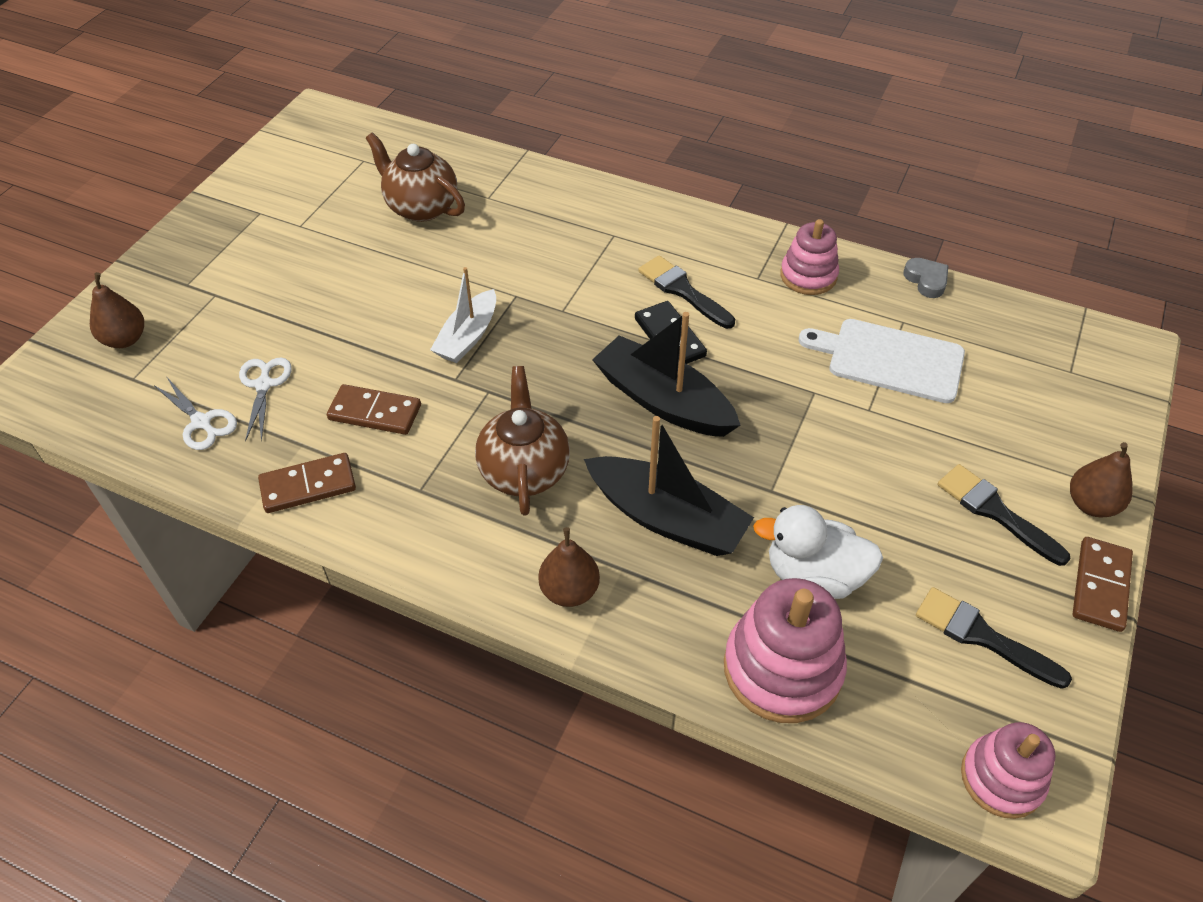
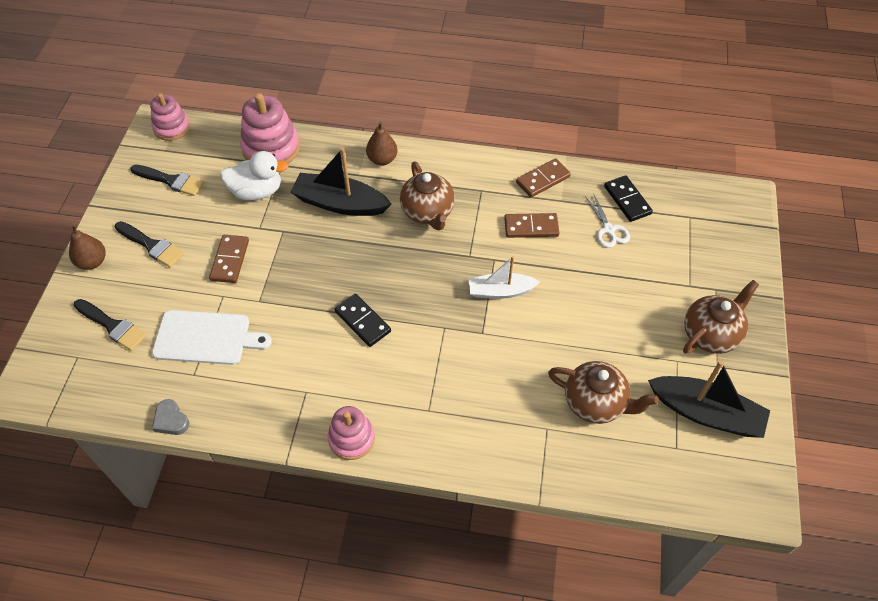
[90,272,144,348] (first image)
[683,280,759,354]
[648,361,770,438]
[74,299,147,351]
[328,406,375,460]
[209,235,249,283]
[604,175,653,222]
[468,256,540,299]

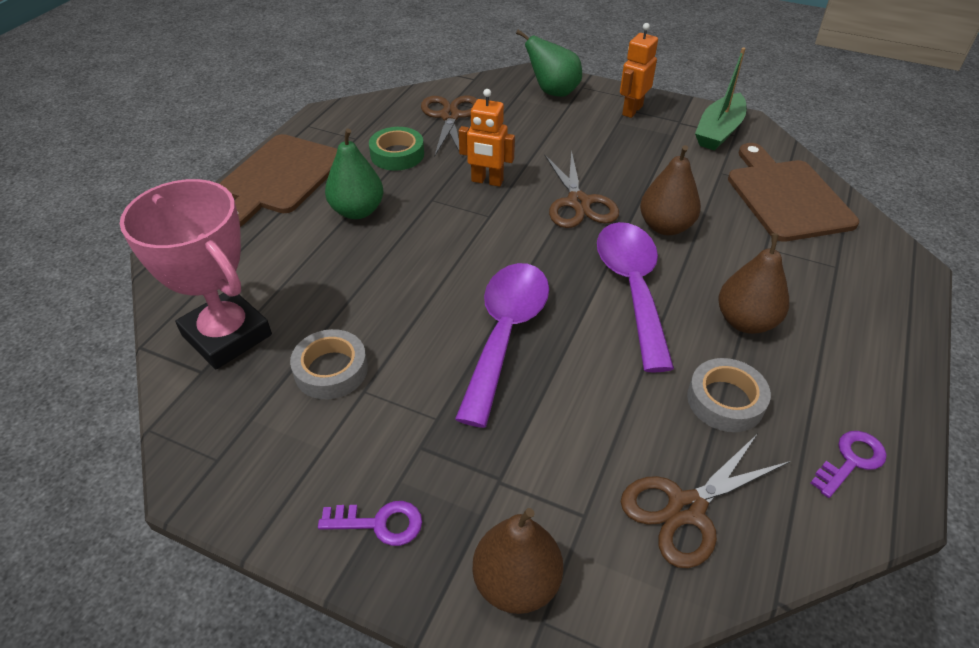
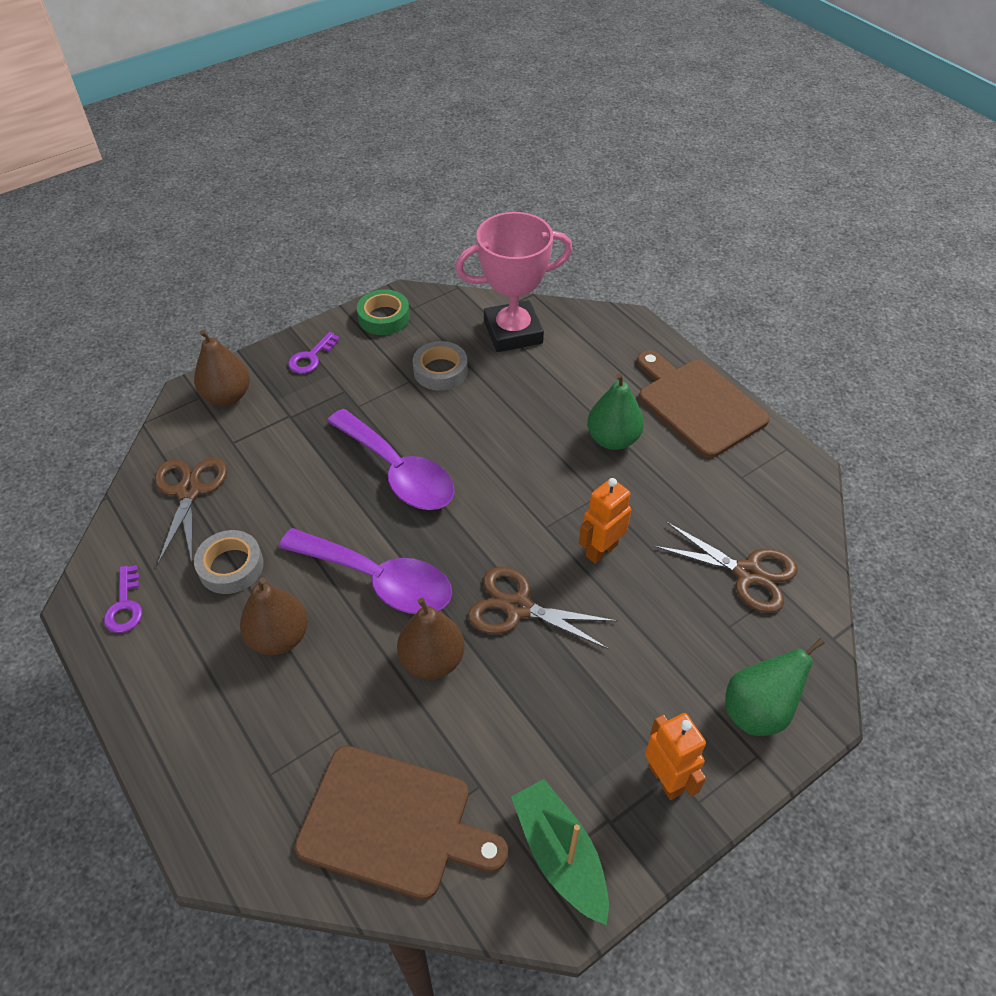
[357,289,410,335]

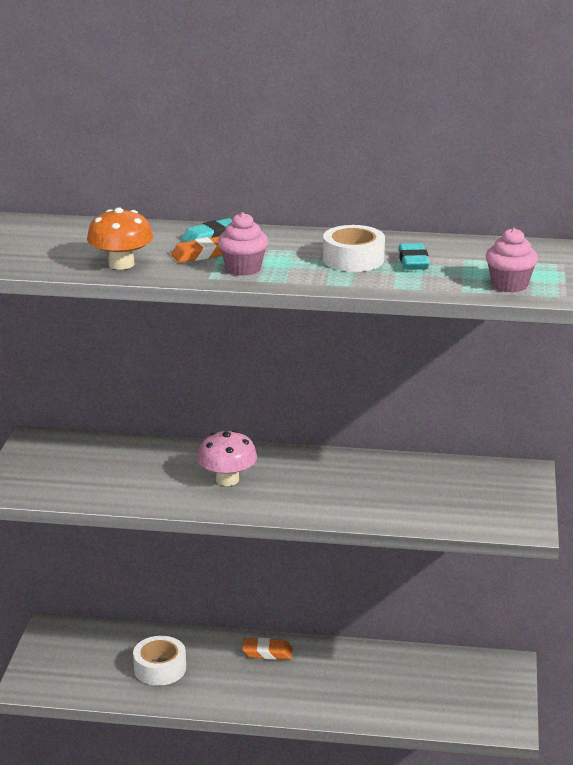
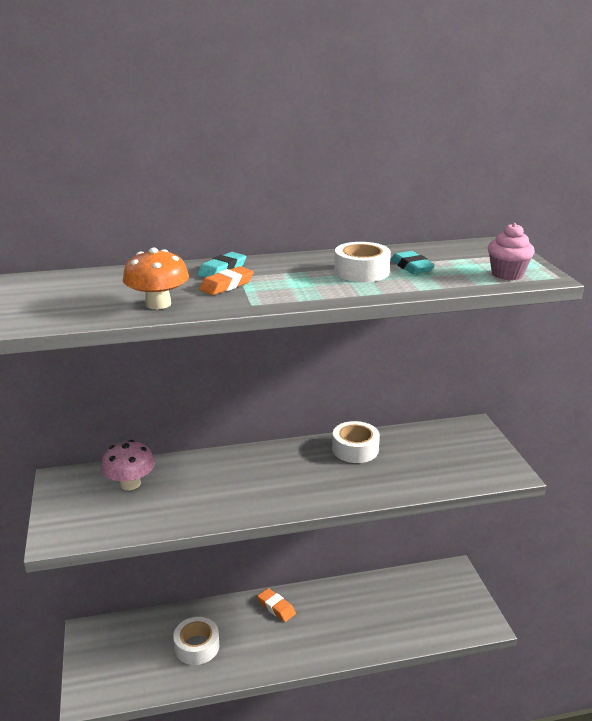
[218,212,268,276] (first image)
[332,421,380,463]
[101,440,155,490]
[257,588,296,622]

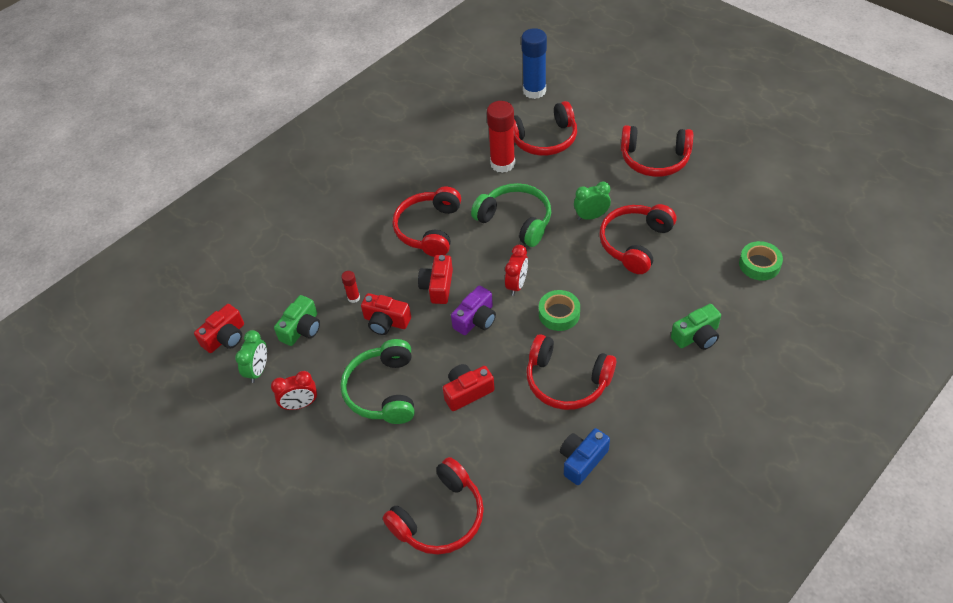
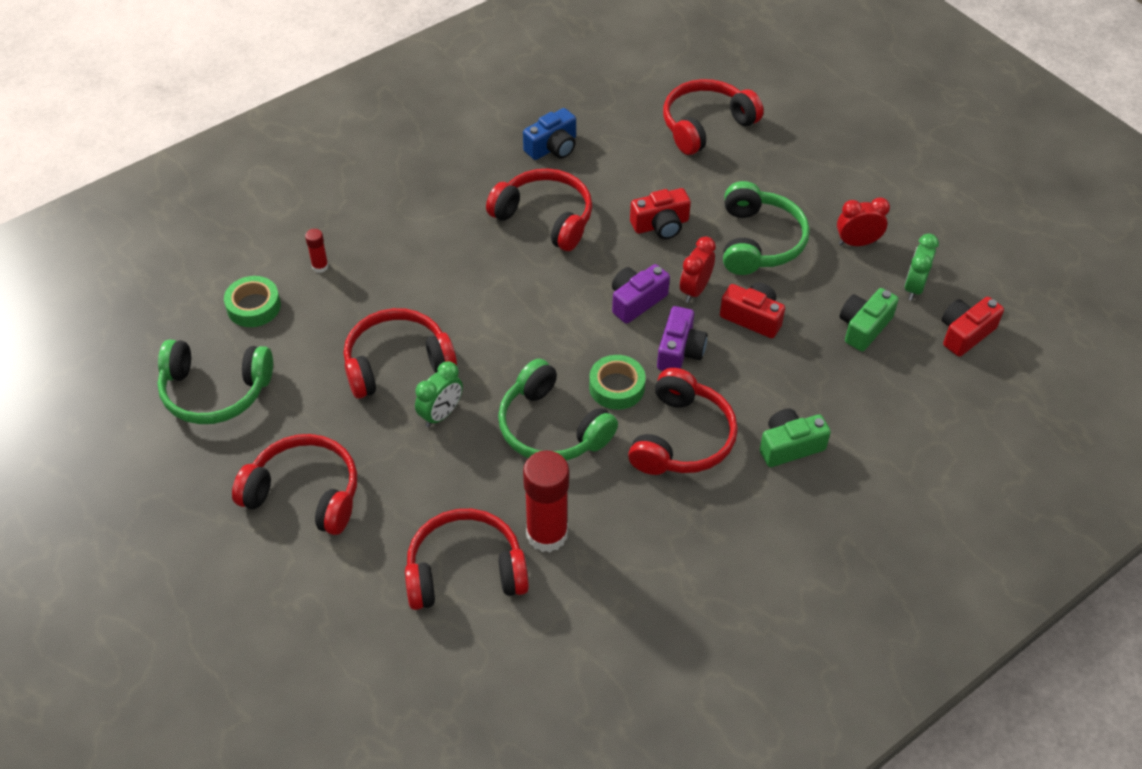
[521,28,547,99] (first image)
[157,340,273,424]
[305,229,328,273]
[680,236,716,303]
[589,355,645,410]
[760,408,831,467]
[657,306,707,371]
[415,361,463,427]
[344,308,457,399]

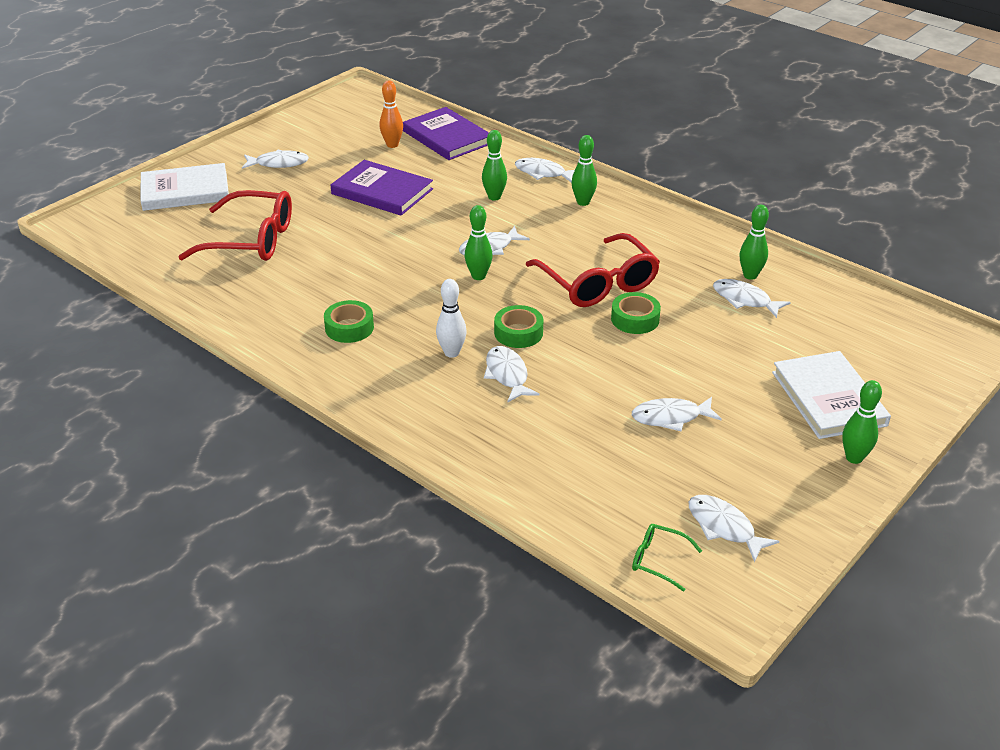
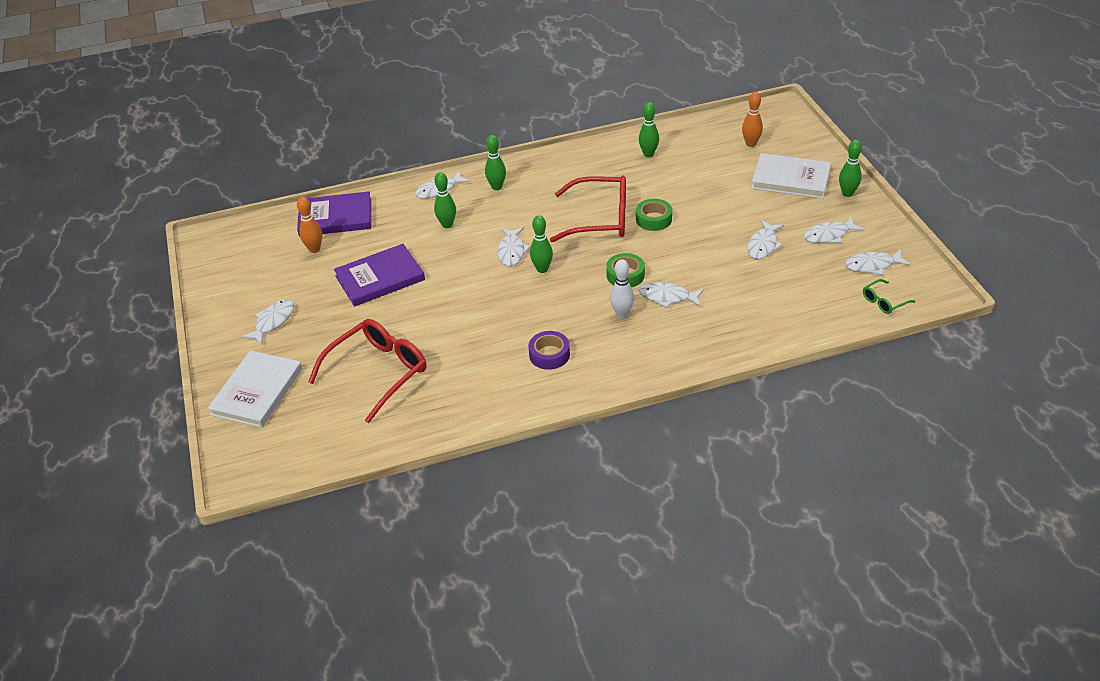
[742,92,763,147]
[804,217,864,243]
[529,331,570,370]

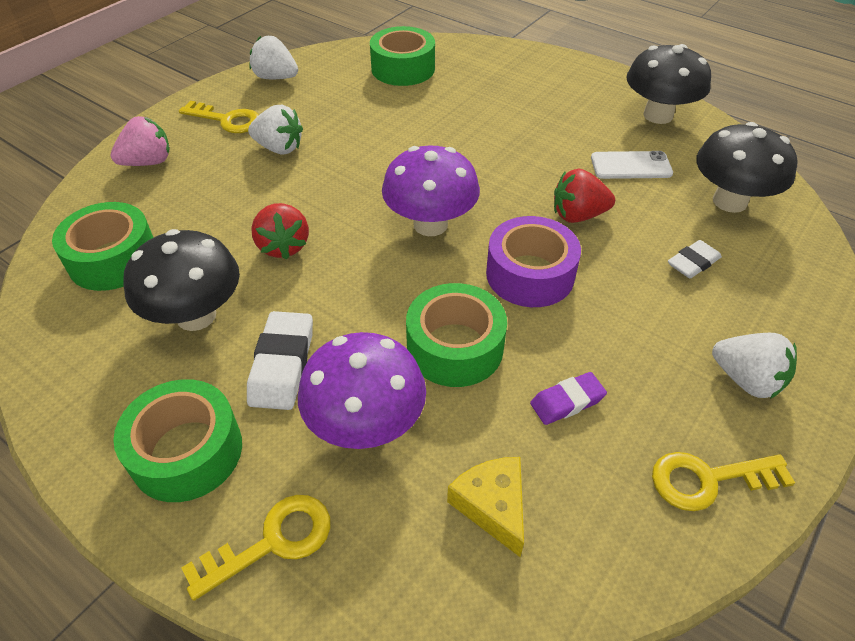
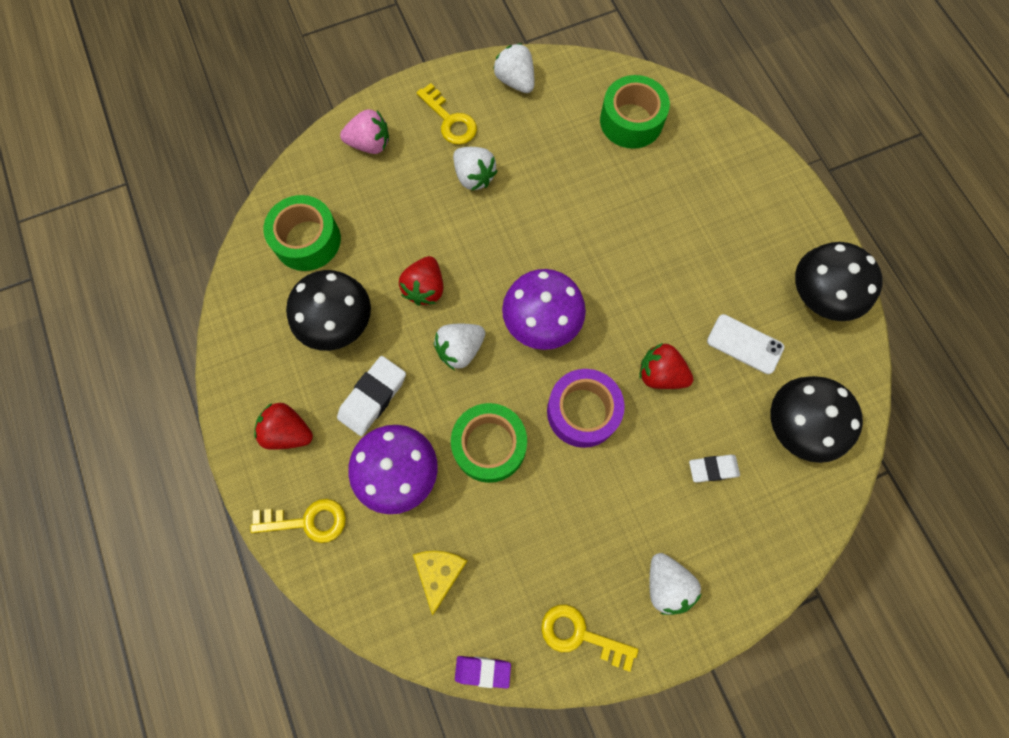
[434,324,485,370]
[455,656,511,689]
[254,403,313,450]

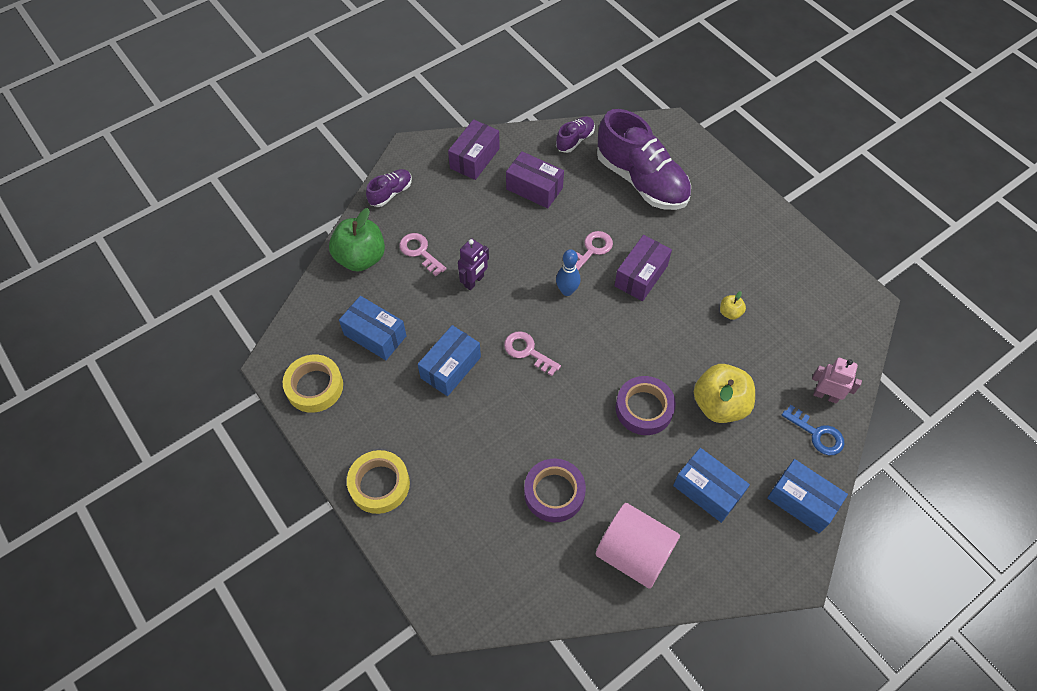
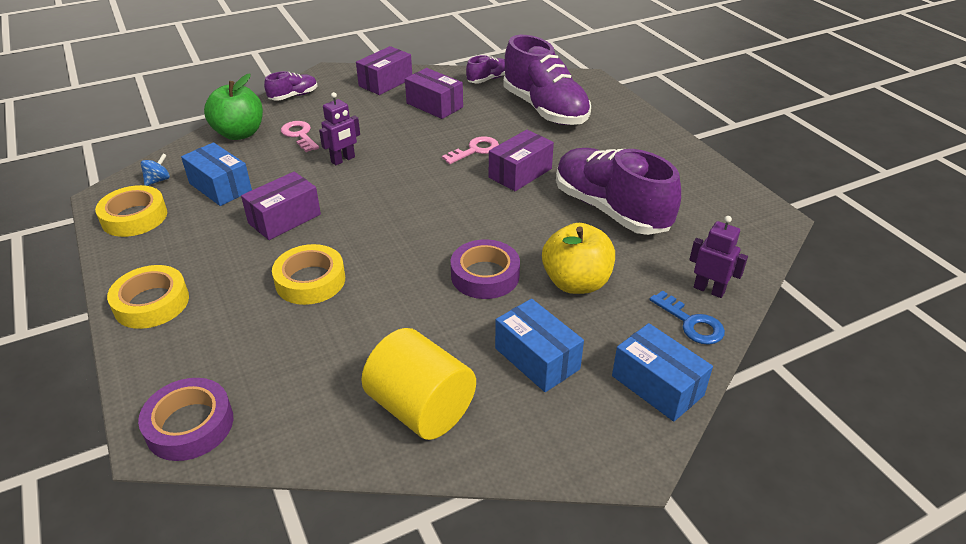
[504,331,561,376] (first image)
[556,249,581,296] (first image)
[141,154,170,186]
[272,244,345,305]
[138,378,233,461]
[556,148,681,235]
[241,172,321,240]
[361,328,476,440]
[689,216,748,298]

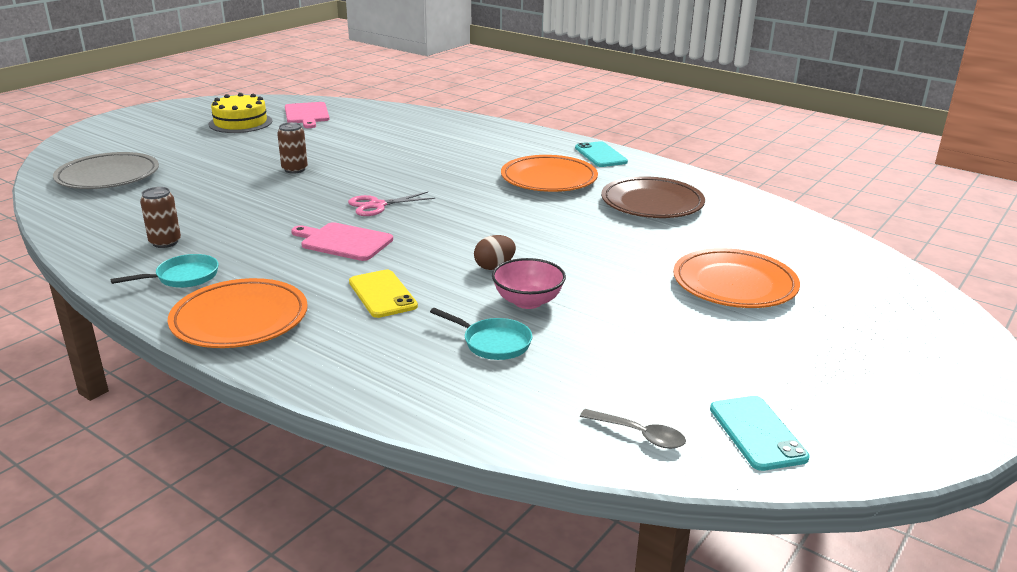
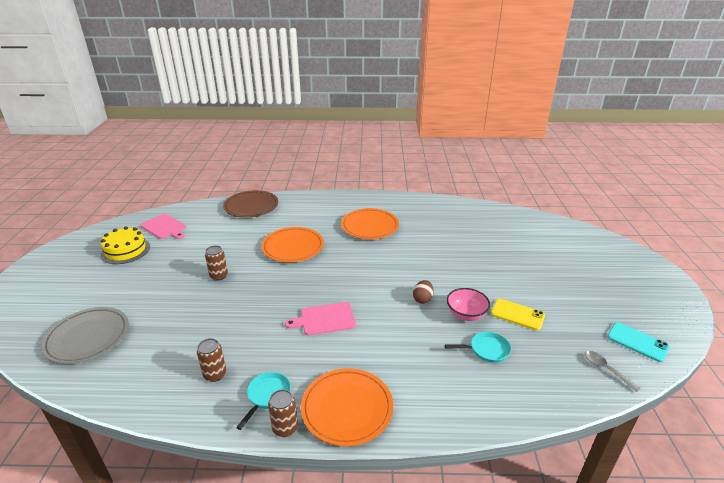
[348,192,435,216] (first image)
[575,141,628,167] (first image)
[268,389,298,437]
[491,299,545,330]
[223,190,278,218]
[262,227,324,262]
[585,351,641,392]

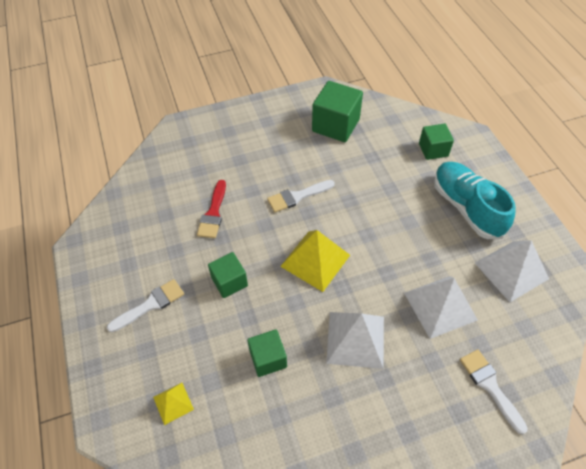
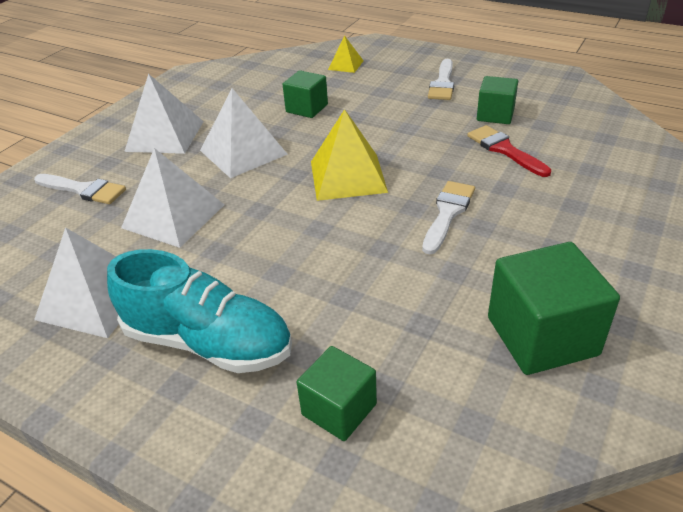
[124,74,204,154]
[477,76,518,124]

